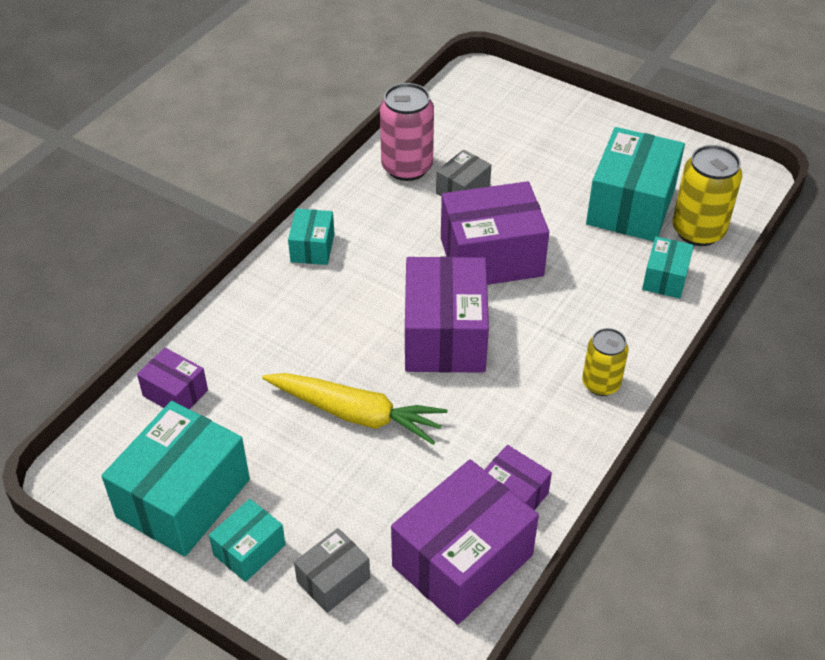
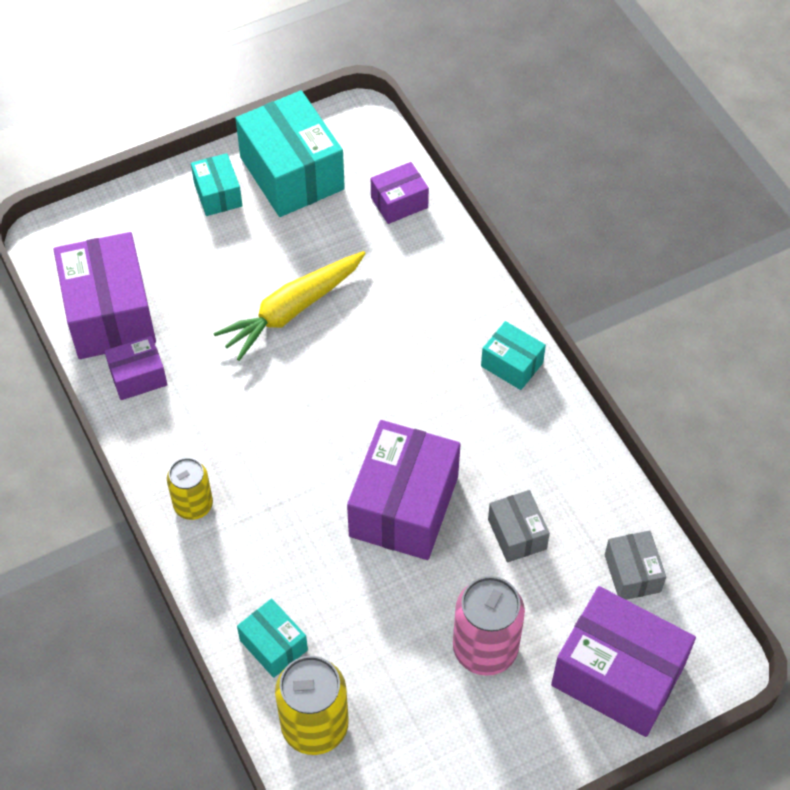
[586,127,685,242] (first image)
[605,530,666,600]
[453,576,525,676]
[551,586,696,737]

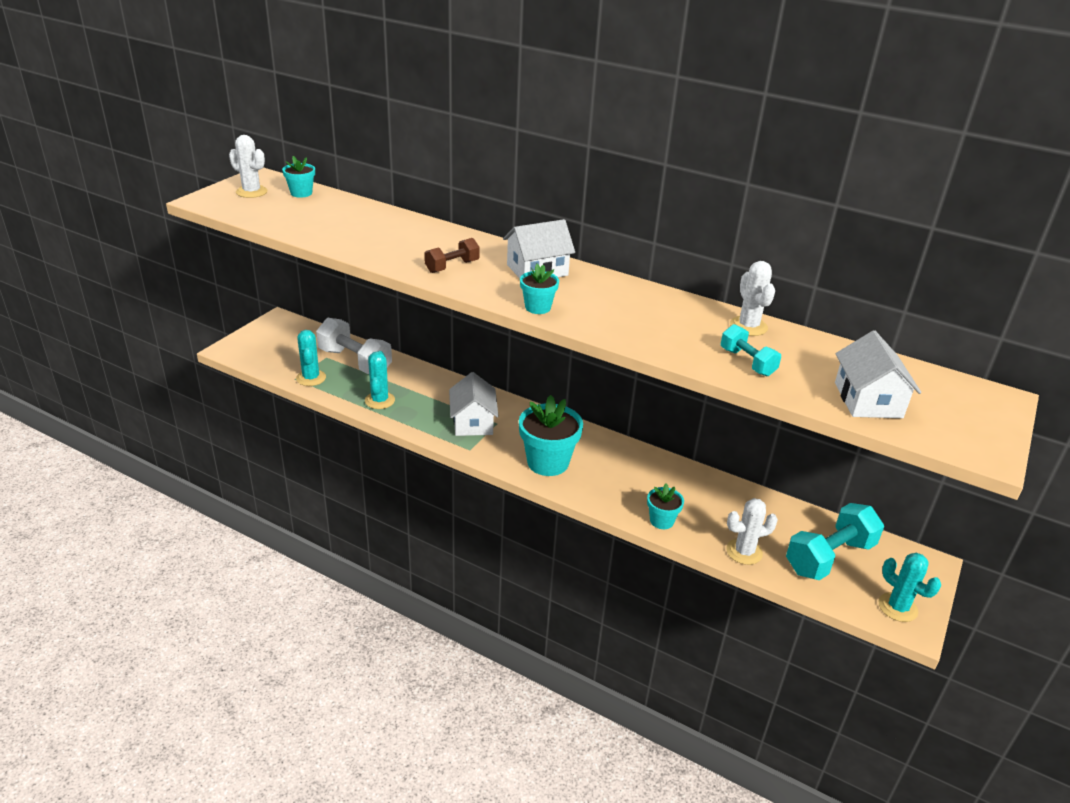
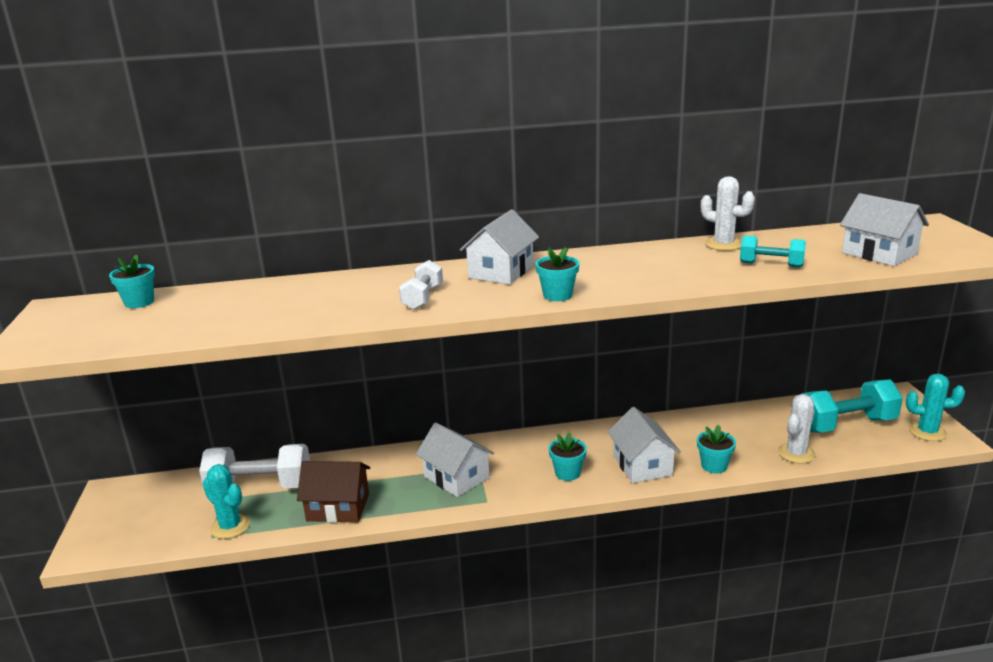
[229,135,268,198] (first image)
[608,407,681,483]
[297,461,370,523]
[399,260,443,310]
[801,379,903,433]
[549,432,587,481]

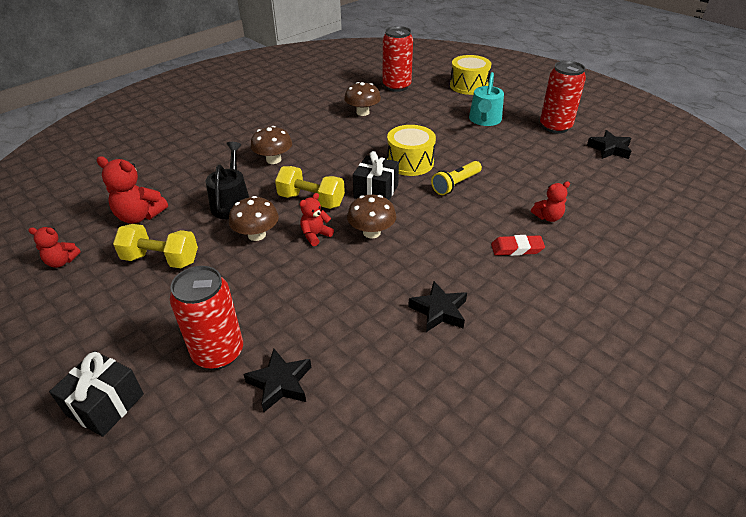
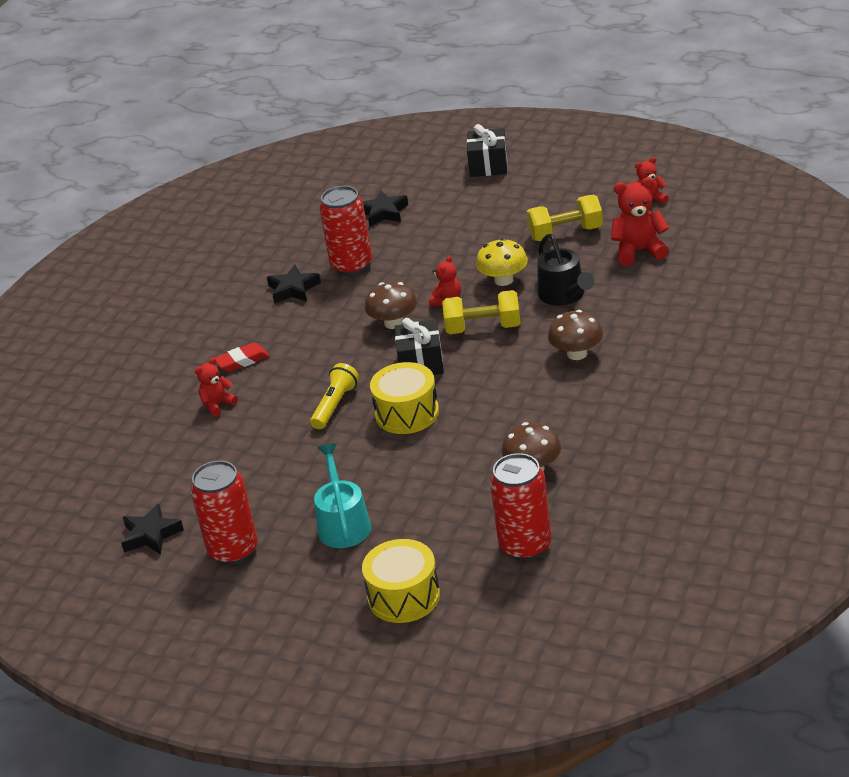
[319,186,372,275]
[476,238,528,286]

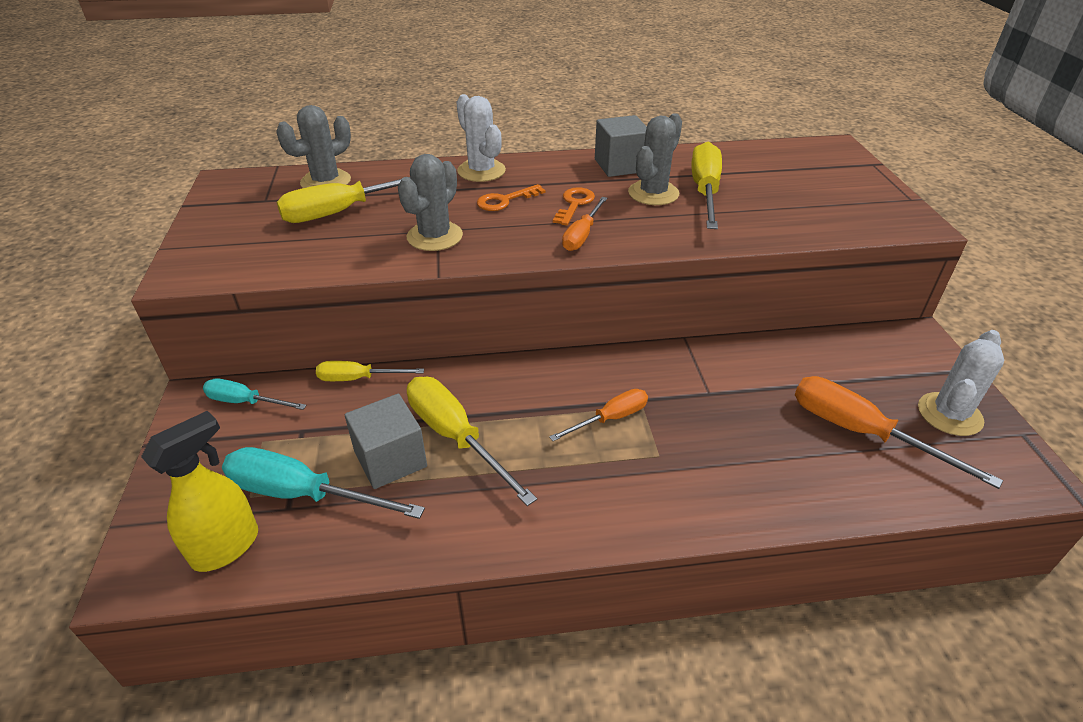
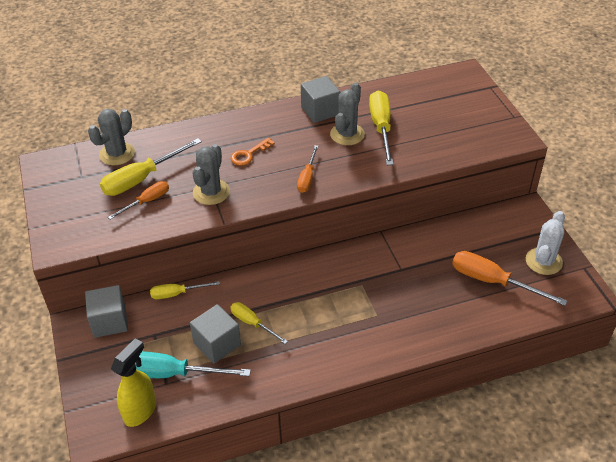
[456,94,506,182] (first image)
[553,187,595,226] (first image)
[108,181,169,219]
[85,285,128,338]
[230,302,288,344]

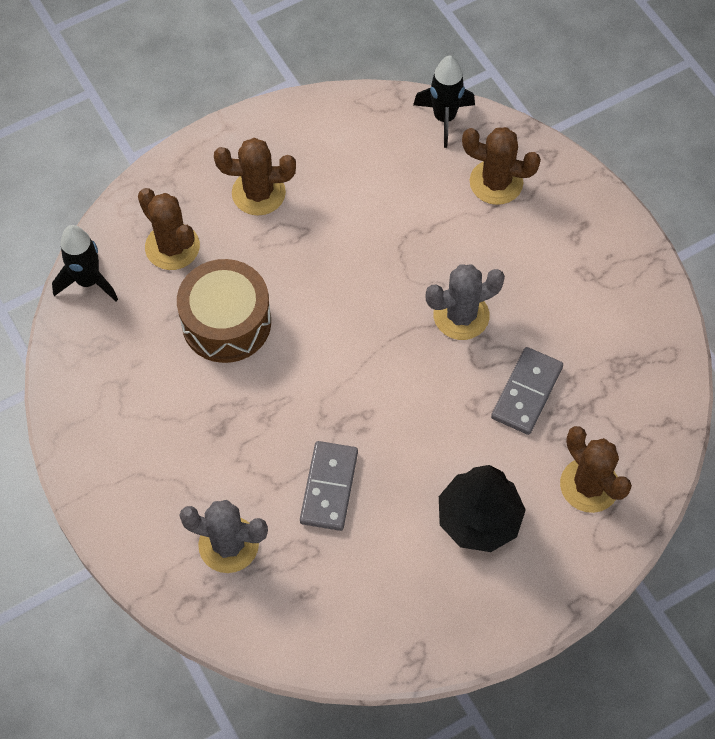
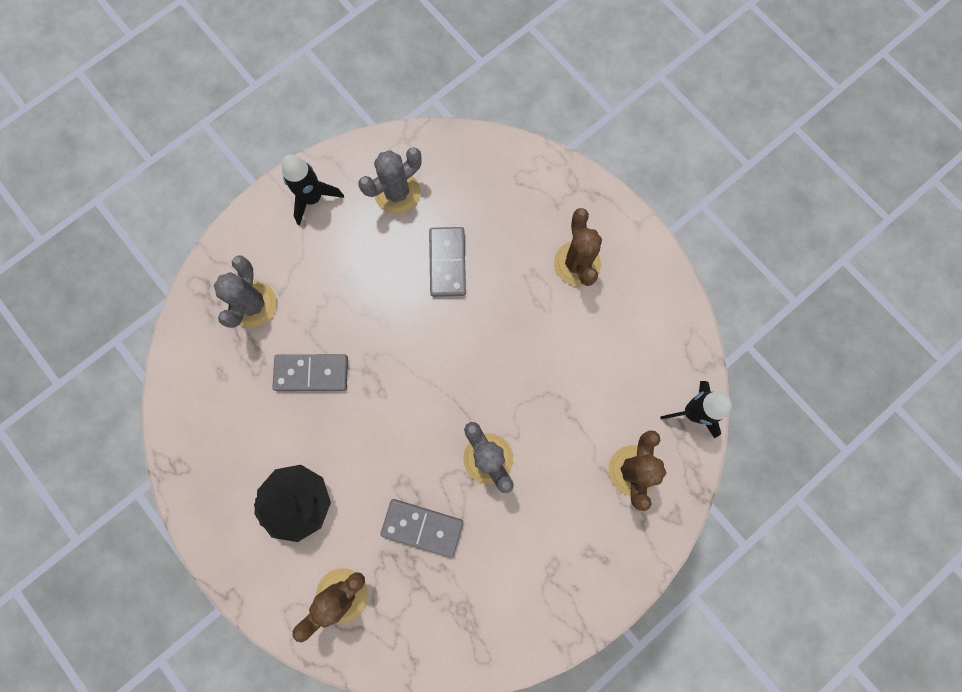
[138,188,200,270] (first image)
[358,147,422,214]
[282,155,344,225]
[429,227,466,297]

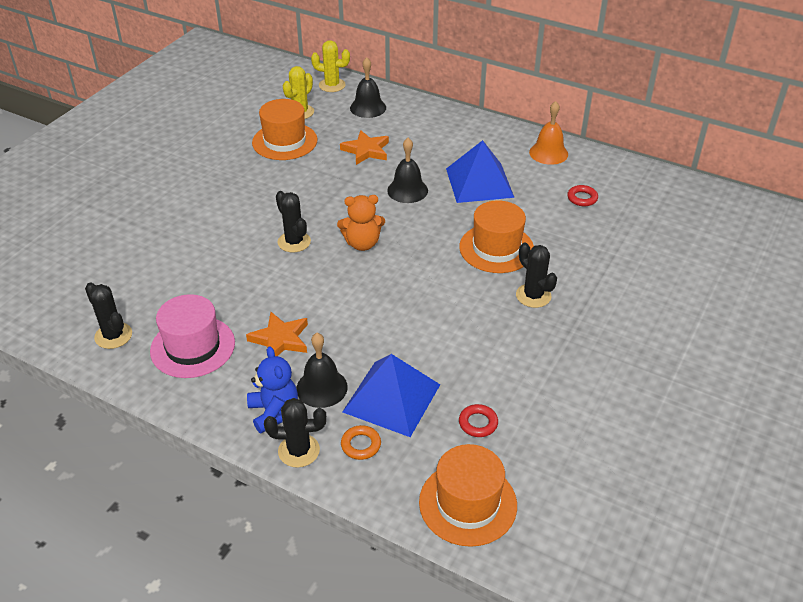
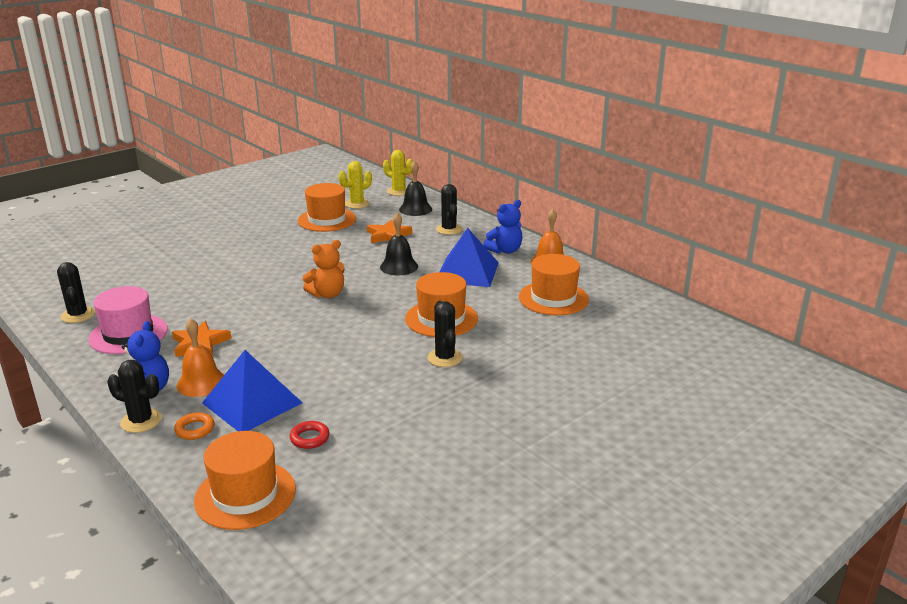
[483,200,523,254]
[436,184,462,235]
[519,254,589,316]
[176,318,224,397]
[303,240,344,298]

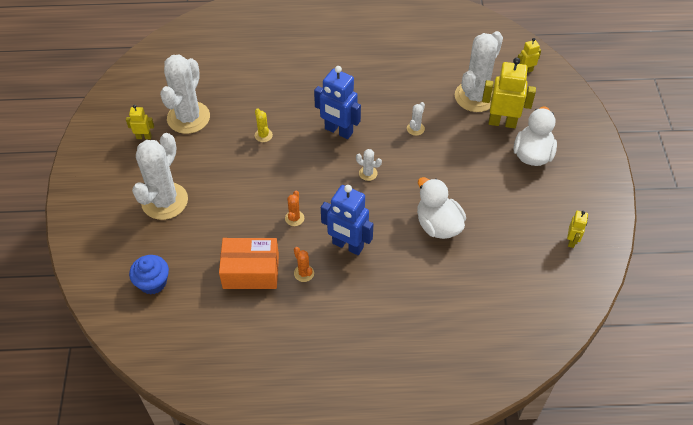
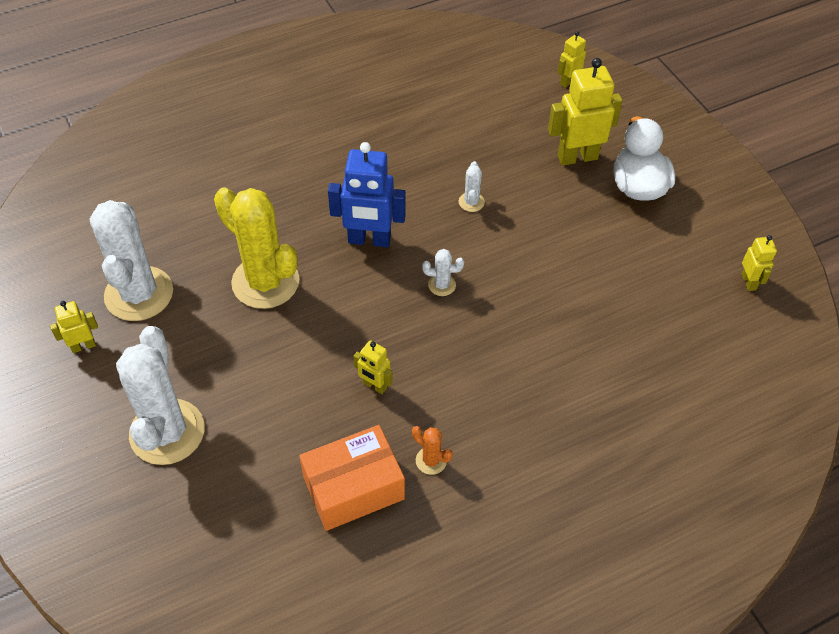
[129,255,169,294] (first image)
[321,185,373,255] (first image)
[417,177,466,239] (first image)
[455,31,503,112] (first image)
[353,340,393,394]
[214,187,299,309]

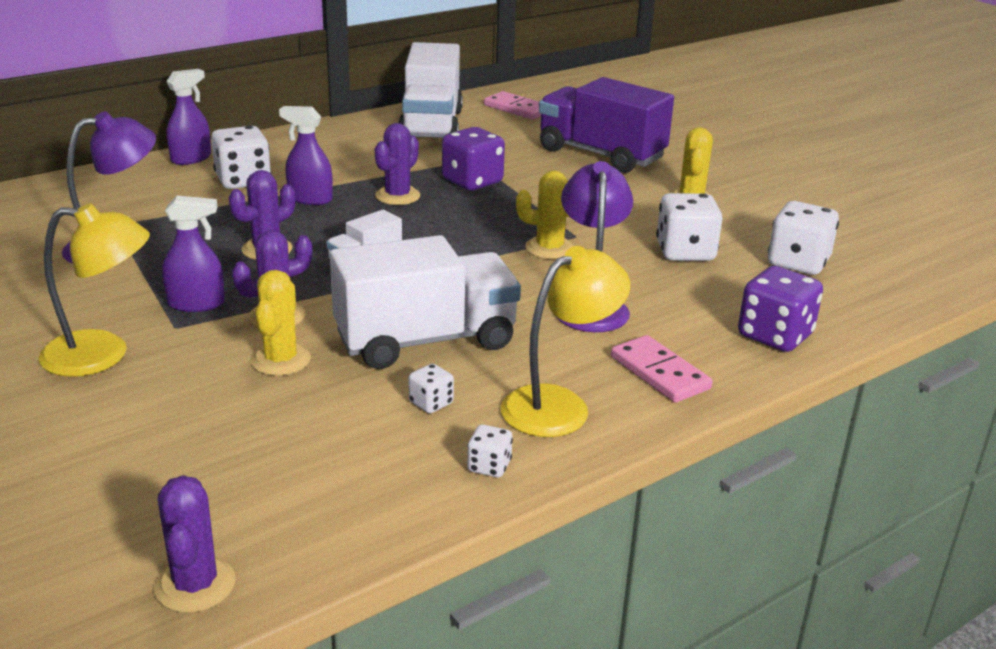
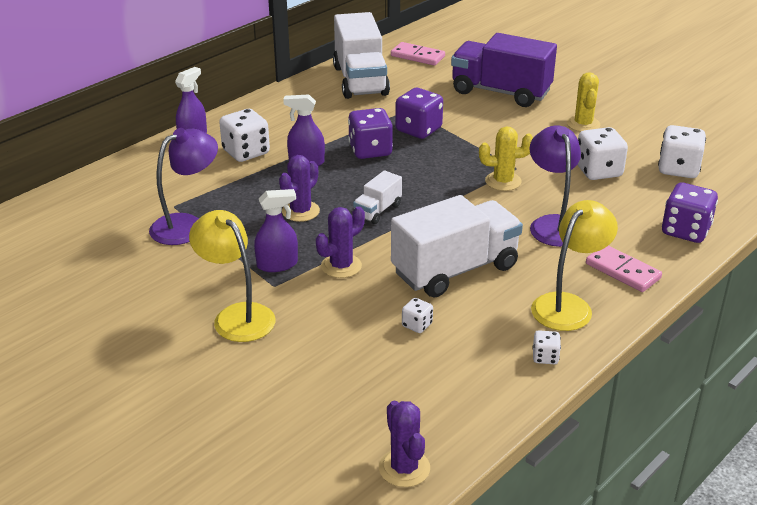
[250,270,311,376] (first image)
[402,298,433,333]
[348,108,393,159]
[189,210,276,342]

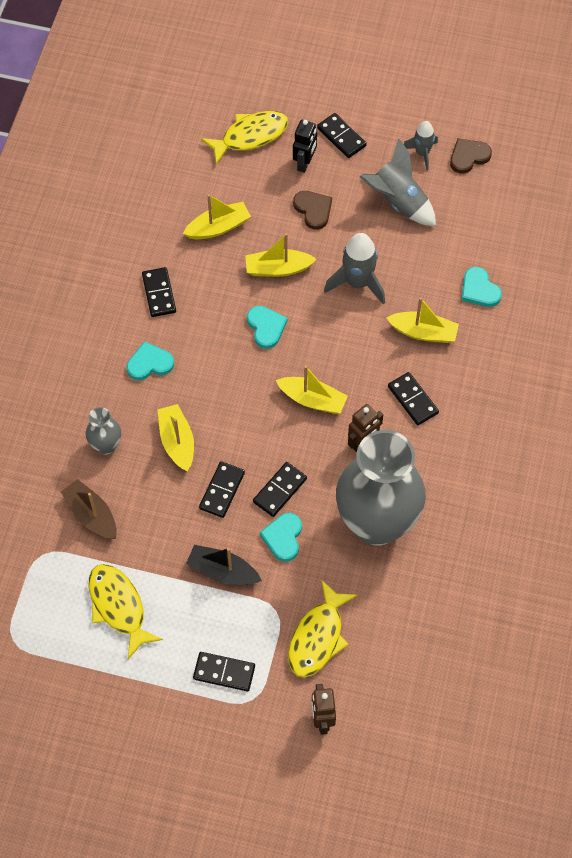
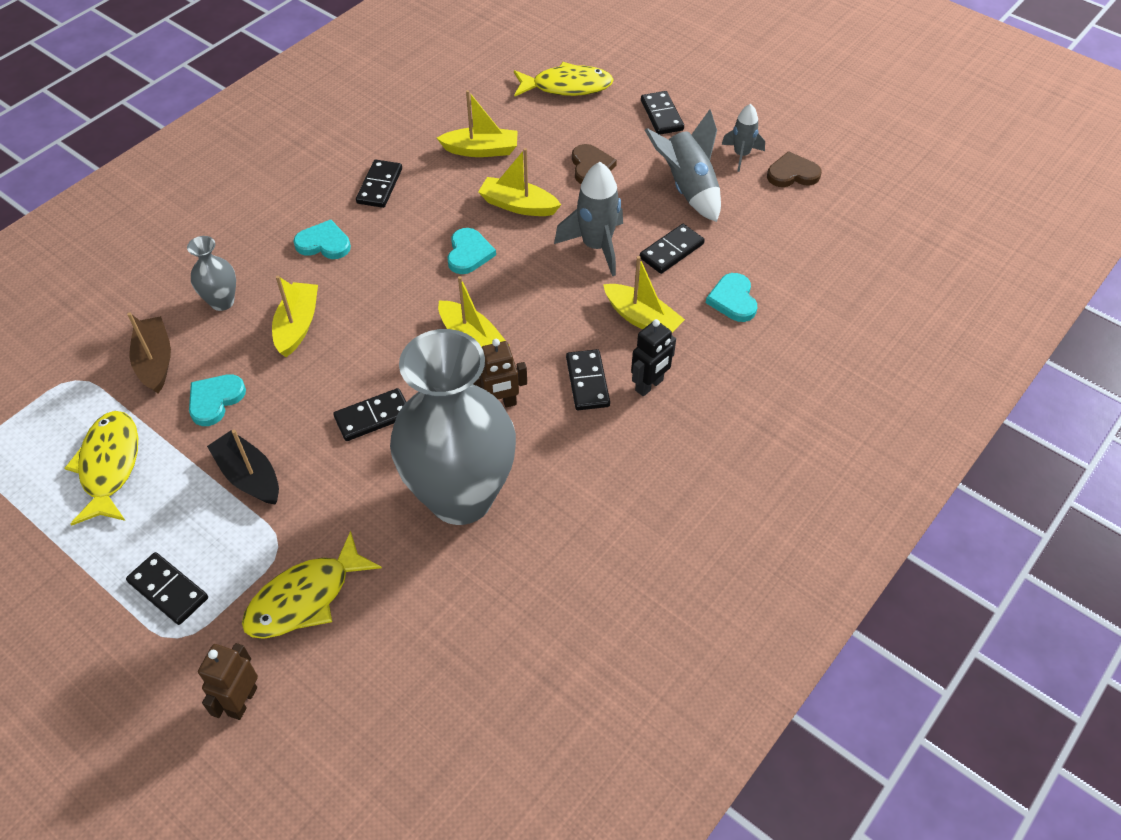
[640,224,705,274]
[189,374,246,426]
[631,319,676,397]

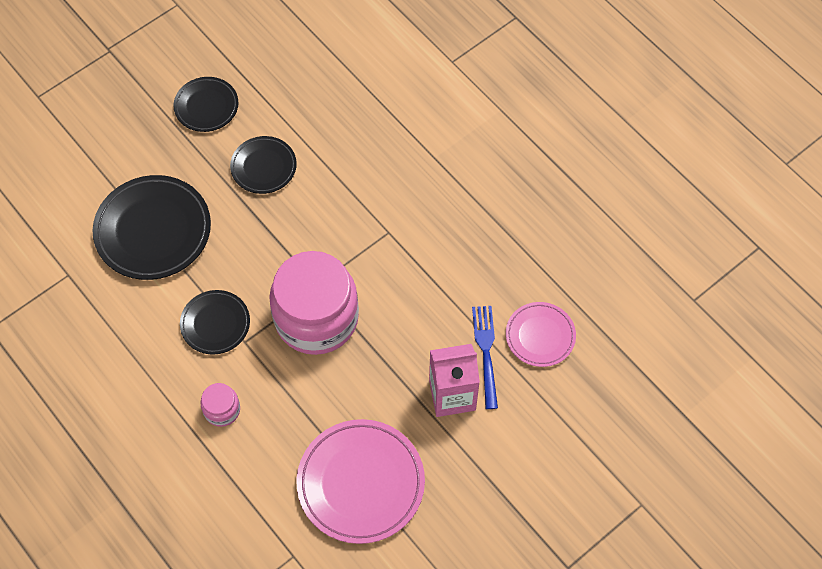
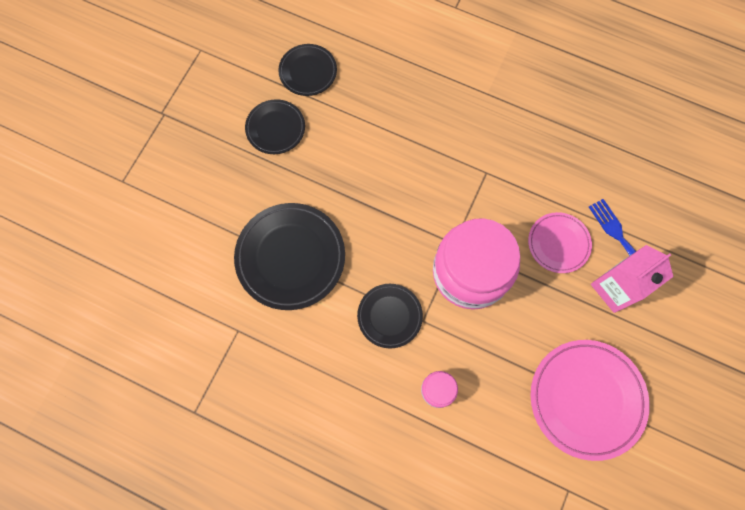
[278,44,337,96]
[528,212,592,273]

